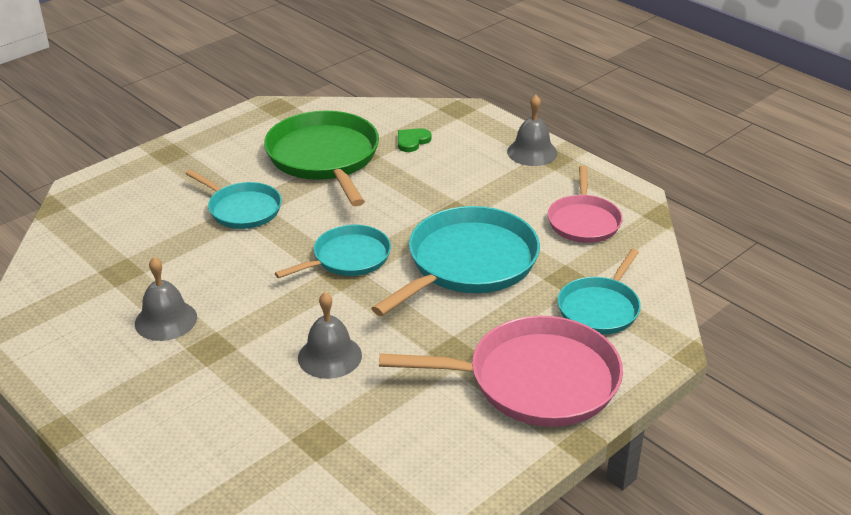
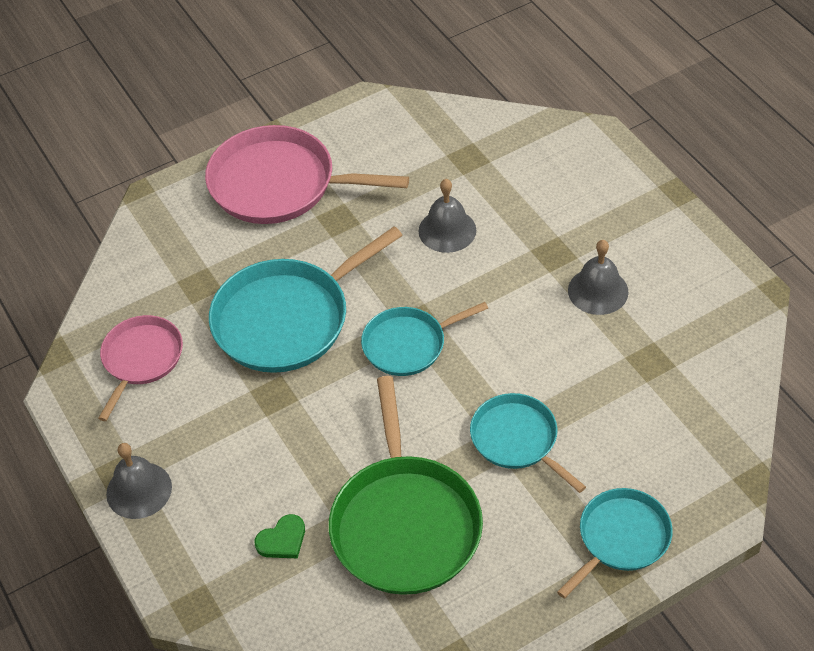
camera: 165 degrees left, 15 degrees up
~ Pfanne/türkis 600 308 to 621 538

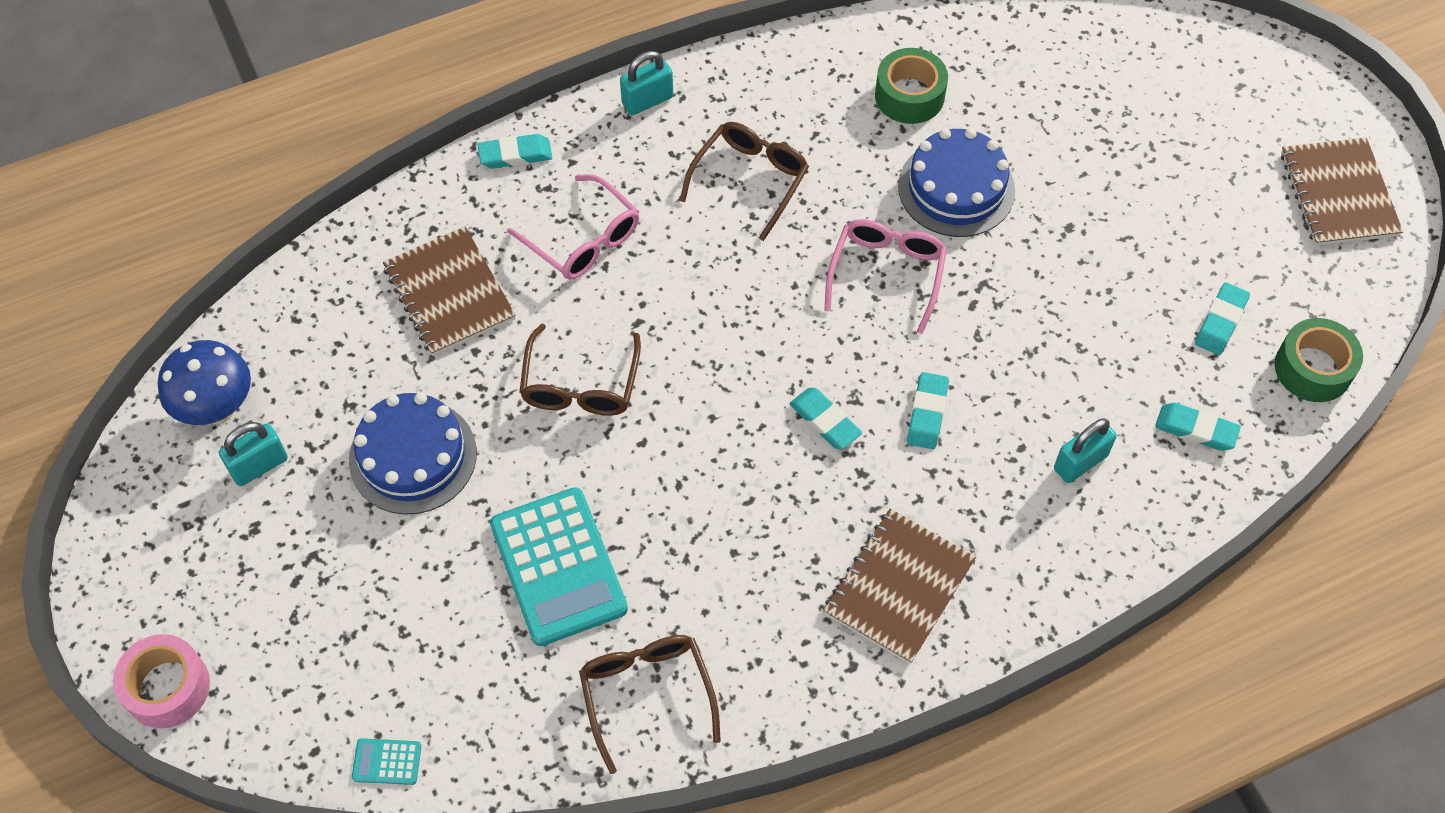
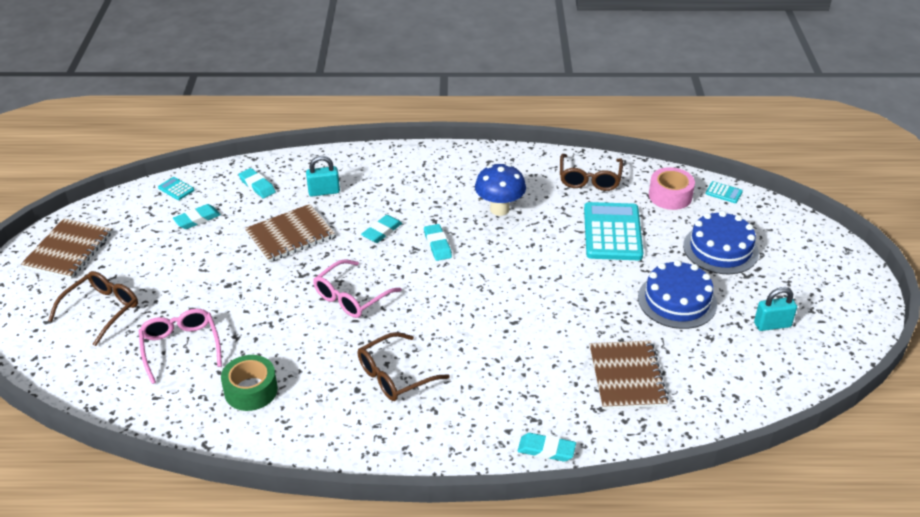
camera: 155 degrees left, 20 degrees down
- Vorhängeschloss/türkis 647 101
~ Klebeband/rosa 167 687 to 670 196
~ Pilz/blau 217 409 to 499 209
~ Brille/rosa 583 239 to 181 347
~ Brille/braun 580 385 to 102 310
~ Notizbuch/braun 899 587 to 290 235
~ Kuchen/blau 956 188 to 720 249
~ Klebeband/grün 1313 368 to Taschenrechner/türkis 176 189

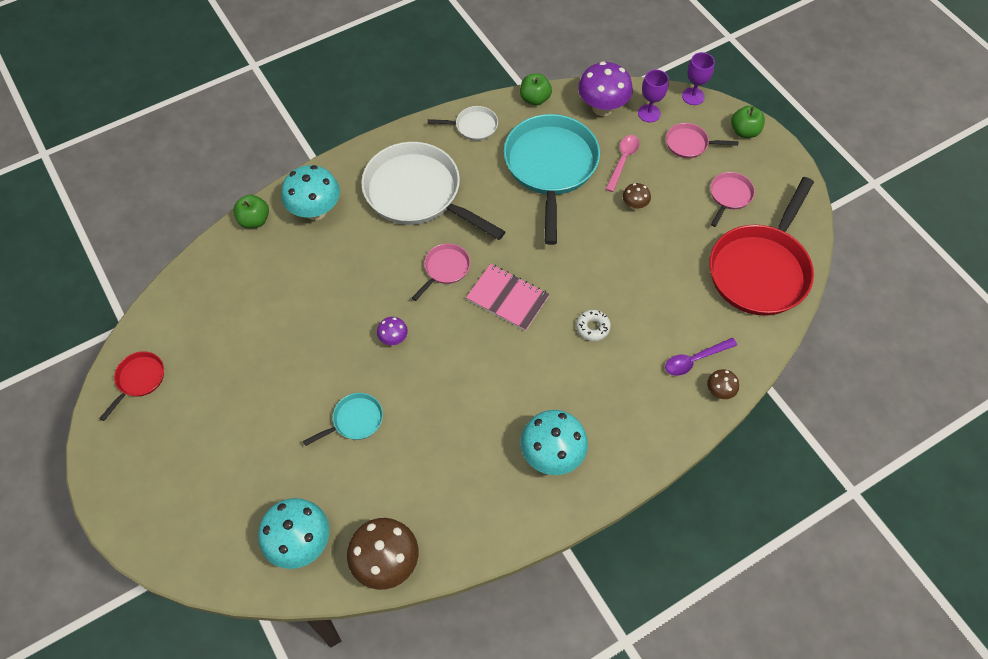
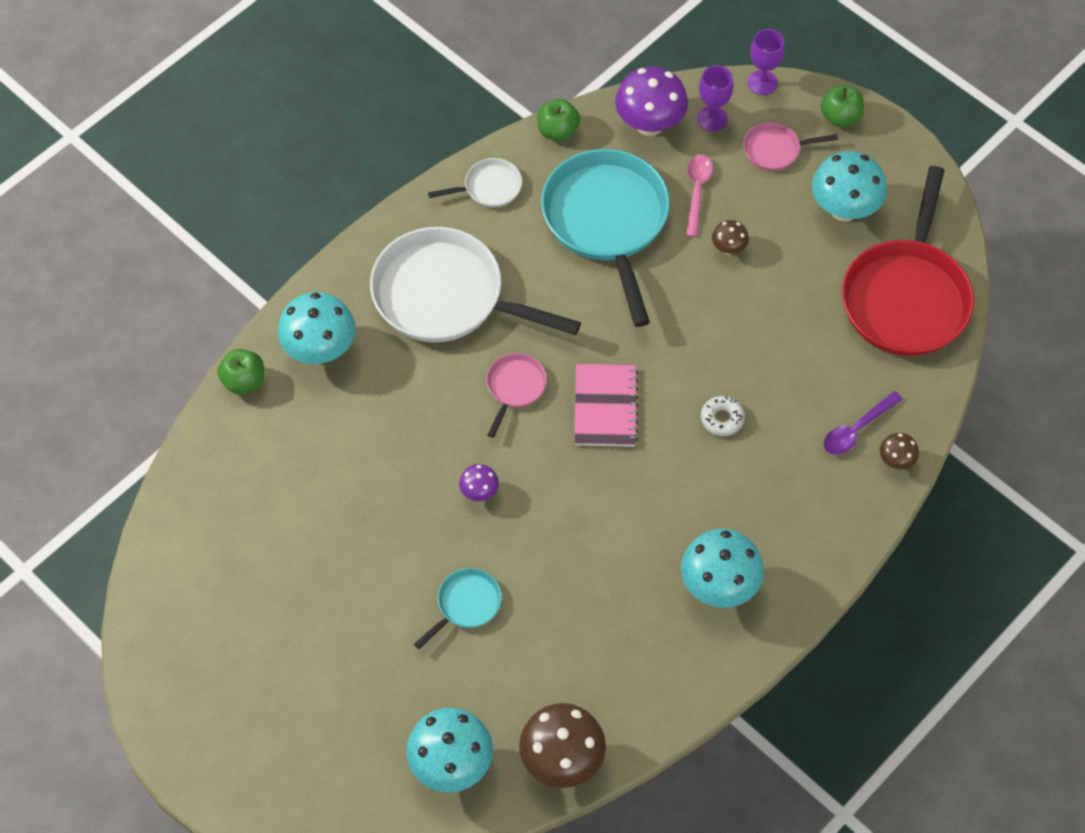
camera: 15 degrees left, 0 degrees up
- Pfanne/rot 139 380
~ Pfanne/rosa 729 196 to Pilz/türkis 844 209
~ Notizbuch/rosa 507 298 = 605 407 75 degrees clockwise

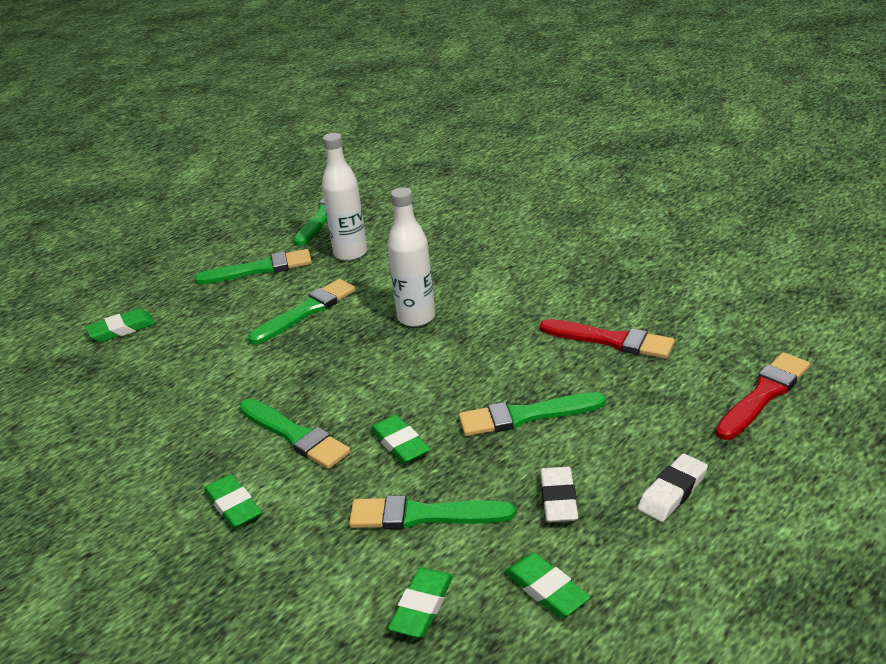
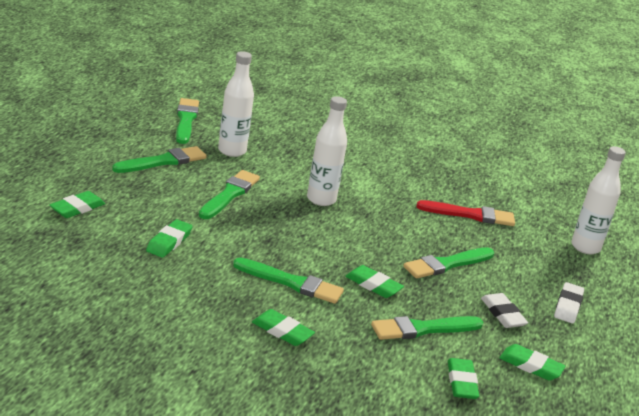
camera: 30 degrees left, 5 degrees down
+ Radiergummi/grün 169 242
~ Pinsel/rot 764 394 to Flasche/weiß 585 247

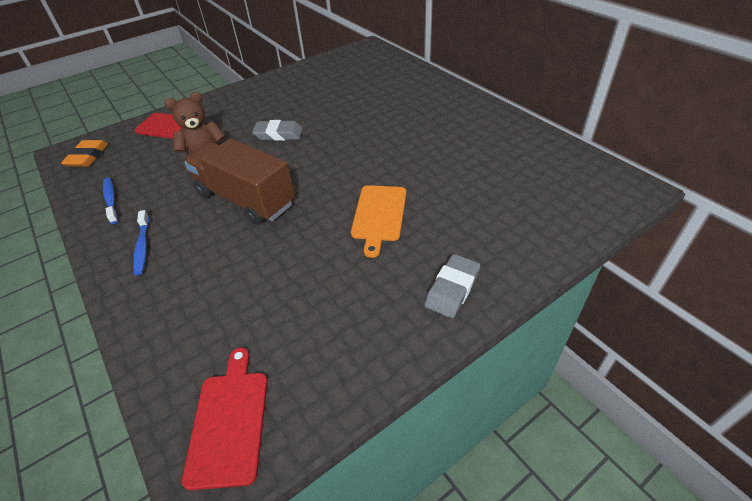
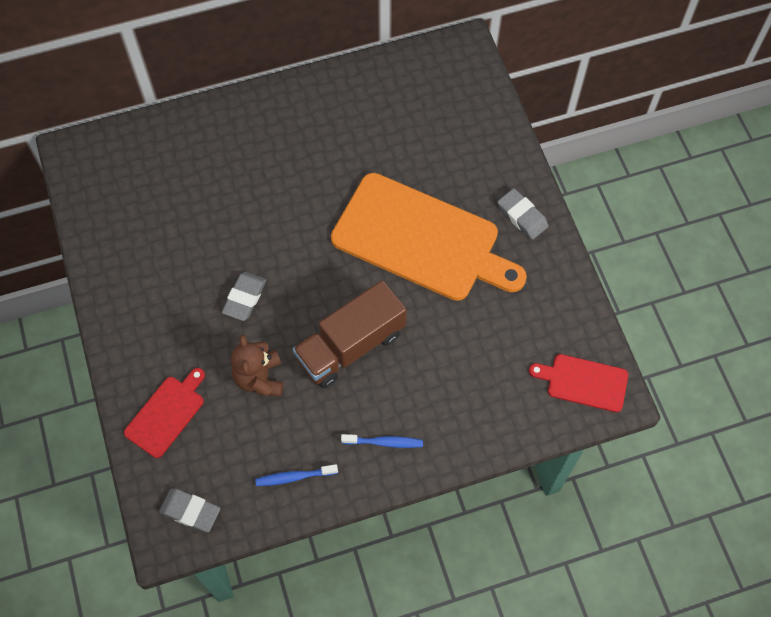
camera: 75 degrees left, 20 degrees up
~ Radiergummi/orange 88 157 to Radiergummi/grau 190 511
~ Schneidebrett/orange 379 215 = 421 239 x2.12

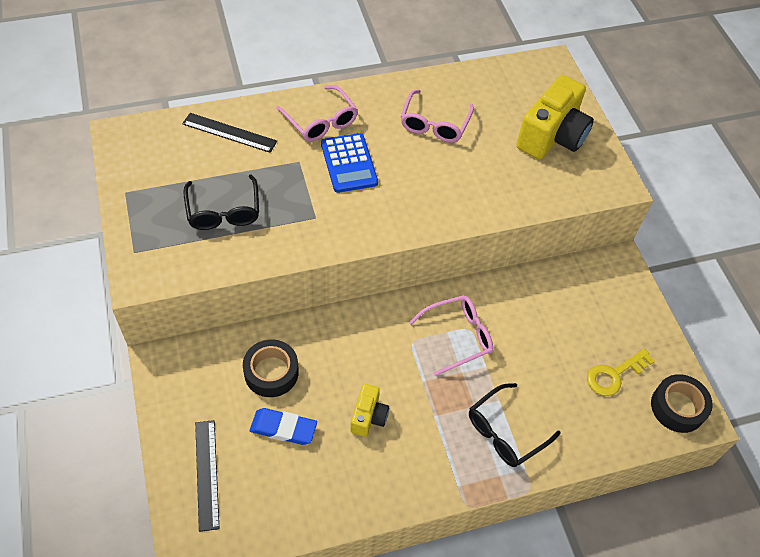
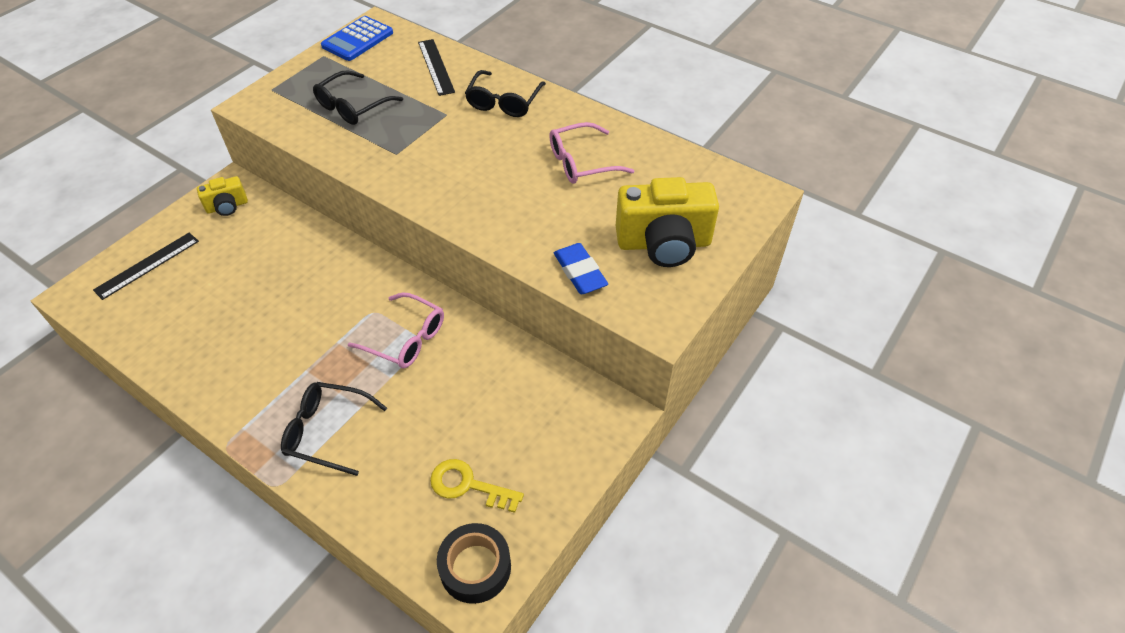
camera: 55 degrees right, 5 degrees down
- Klebeband/schwarz 271 372
~ Radiergummi/blau 283 428 to 580 272
~ Taschenrechner/blau 349 163 to 357 39
~ Kamera/gelb 368 417 to 227 206
~ Brille/rosa 321 121 to Brille/schwarz 504 102

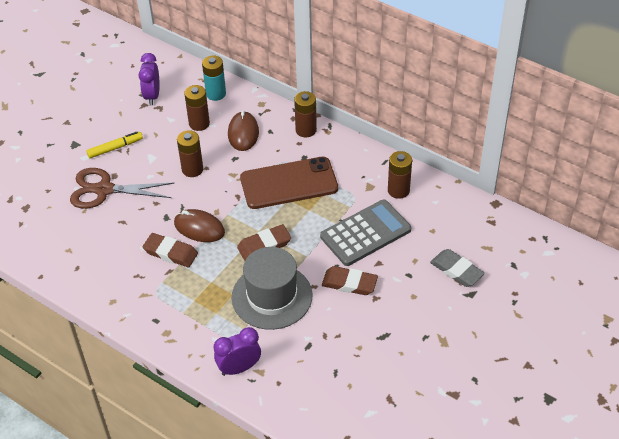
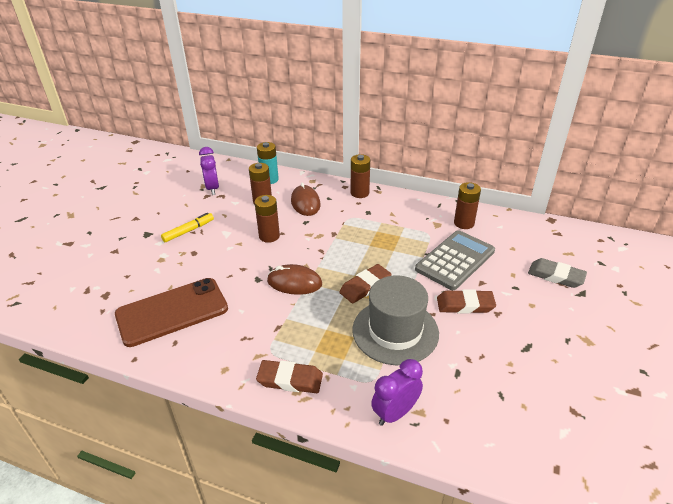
camera: 15 degrees left, 10 degrees down
- Schere/braun 104 190
~ Radiergummi/braun 170 253 to 290 380
~ Handy/braun 289 183 to 172 312

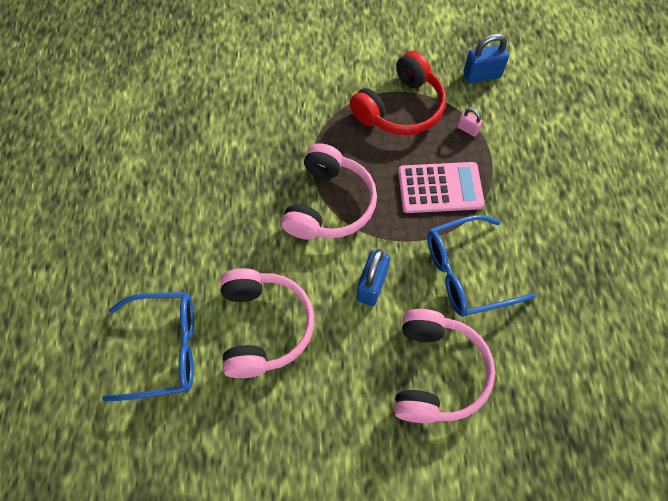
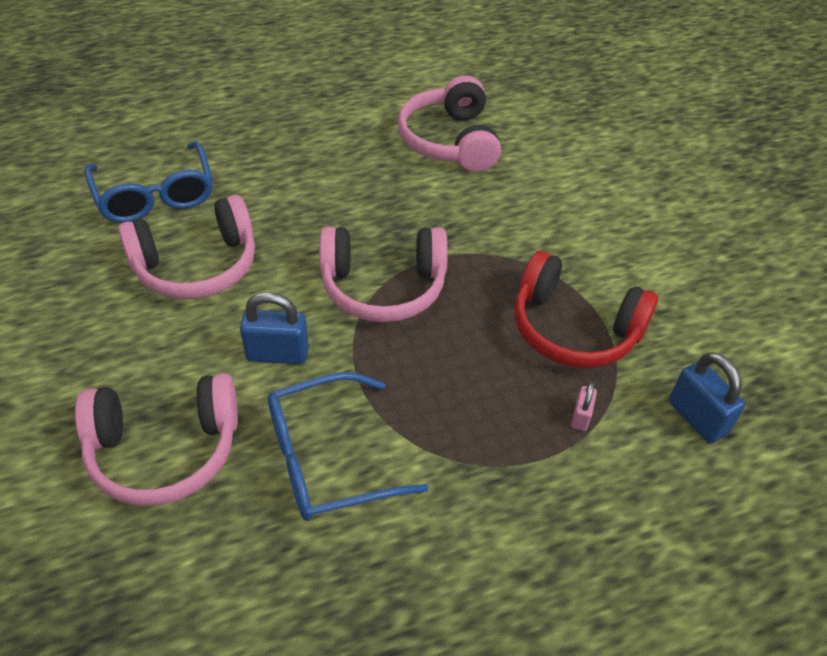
camera: 70 degrees right, 15 degrees down
- Taschenrechner/rosa 440 188
+ Kopfhörer/rosa 450 141
~ Brille/blau 466 273 = 328 459 75 degrees counterclockwise

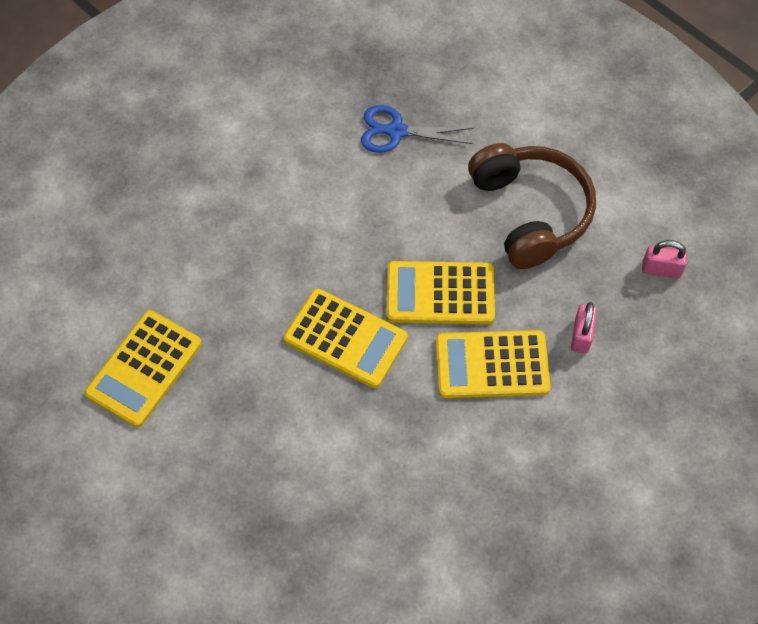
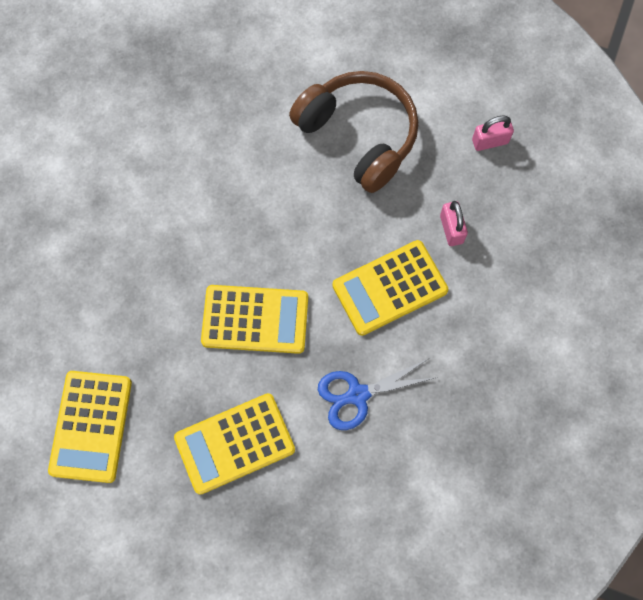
camera: 25 degrees left, 10 degrees up
~ Schere/blau 396 131 to 358 395
~ Taschenrechner/gelb 440 293 to 234 443

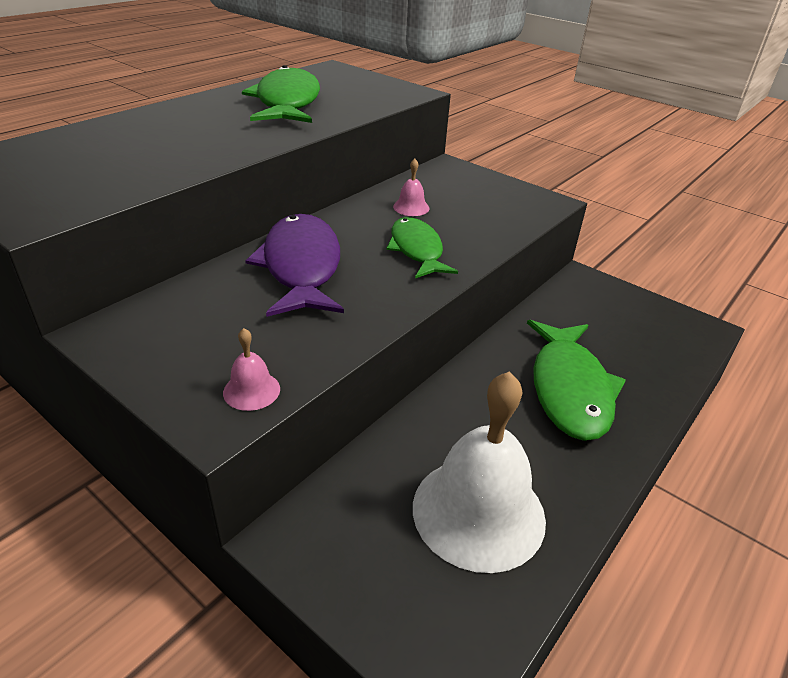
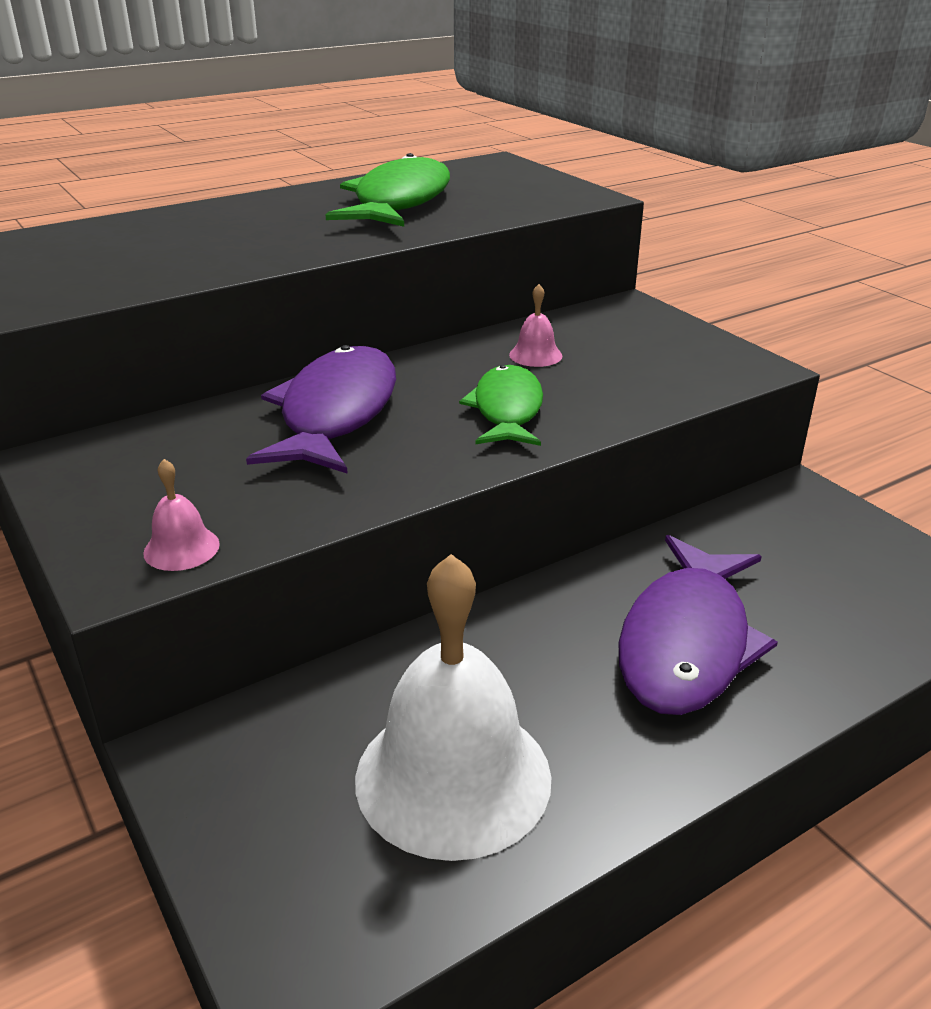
camera: 20 degrees right, 5 degrees down
~ Fisch/grün 569 389 to Fisch/lila 686 642

